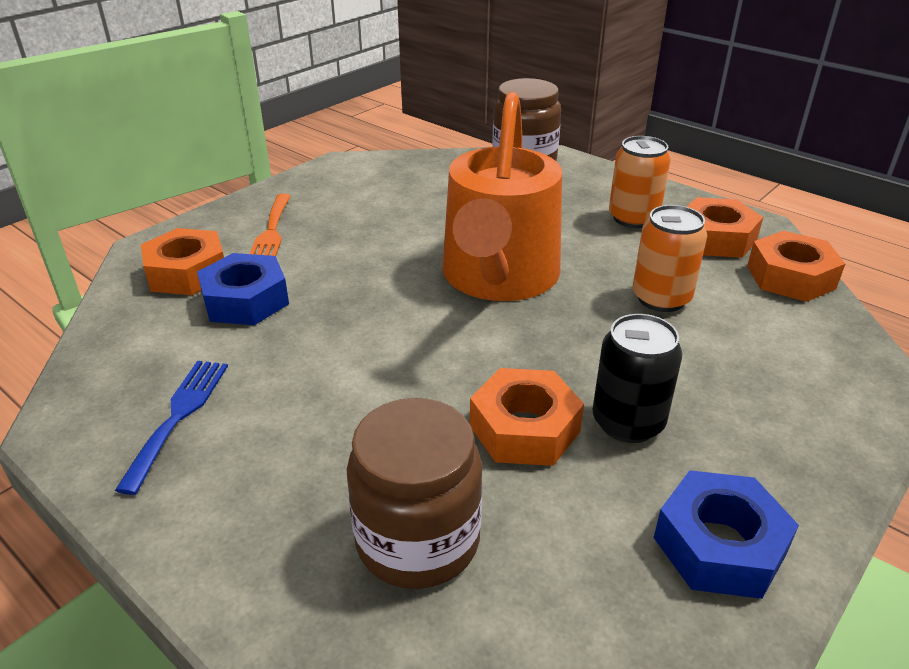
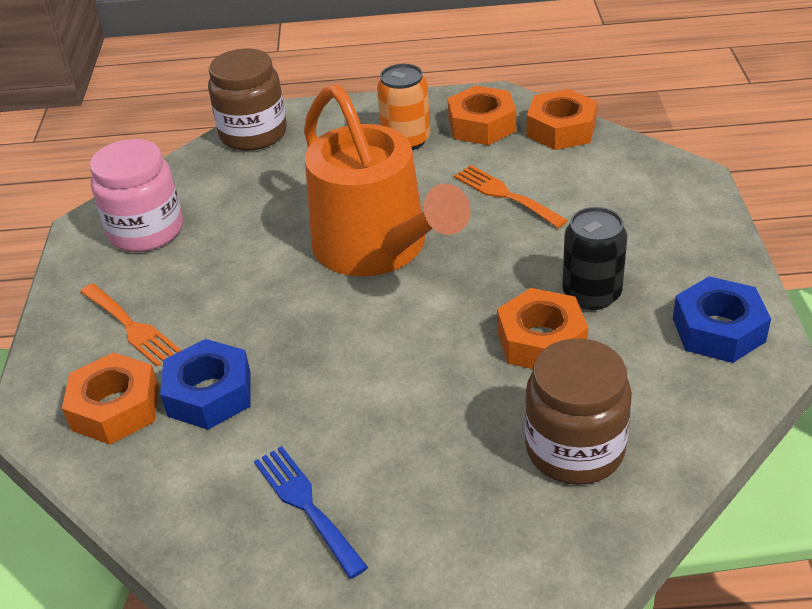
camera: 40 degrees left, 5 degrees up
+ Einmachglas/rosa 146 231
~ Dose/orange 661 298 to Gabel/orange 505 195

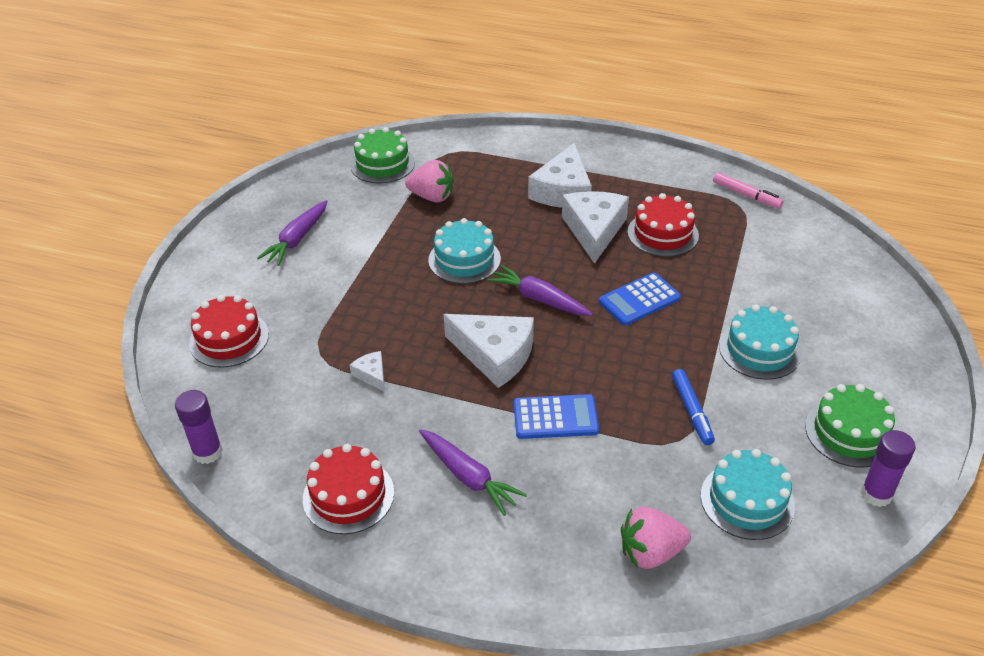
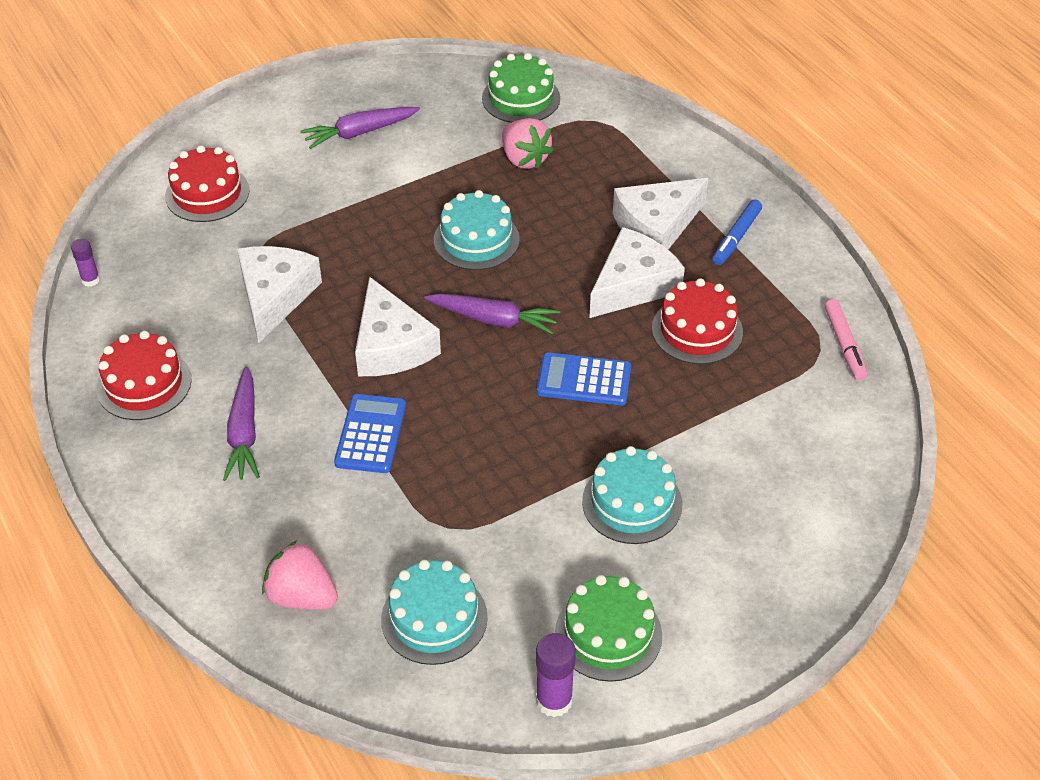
camera: 40 degrees right, 5 degrees up
~ Filzstift/blau 691 411 to 736 237
~ Karotte/lila 539 299 = 494 319 120 degrees clockwise
~ Taschenrechner/blau 555 418 = 371 434 120 degrees counterclockwise
~ Klebestift/lila 208 452 = 90 280 x0.62
~ Käse/weiß 372 374 = 275 296 x2.16

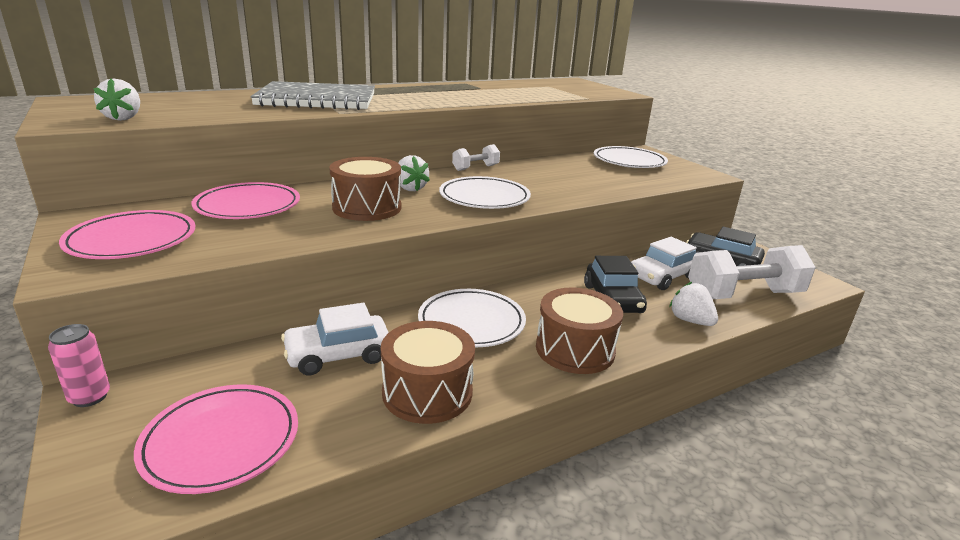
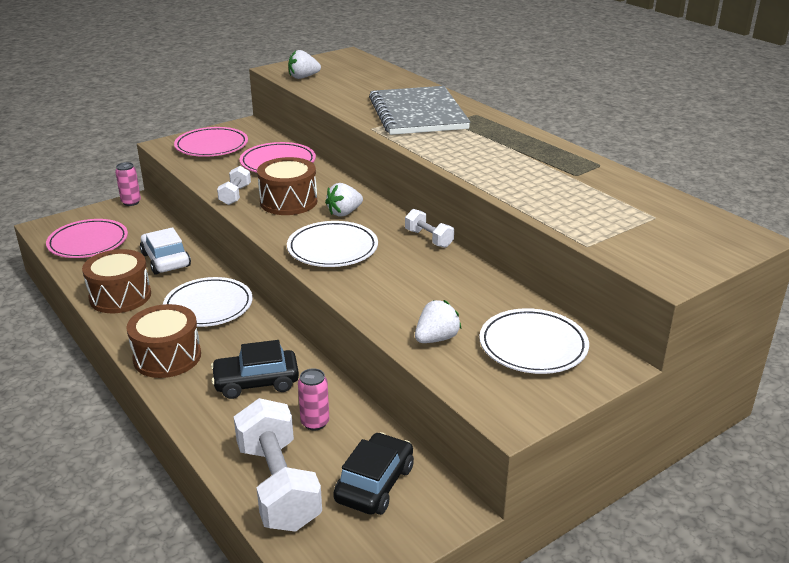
camera: 85 degrees right, 5 degrees up
+ Hantel/weiß 235 195
~ Erdbeere/weiß 690 321 to 436 338
~ Auto/weiß 662 276 to Dose/rosa 315 422

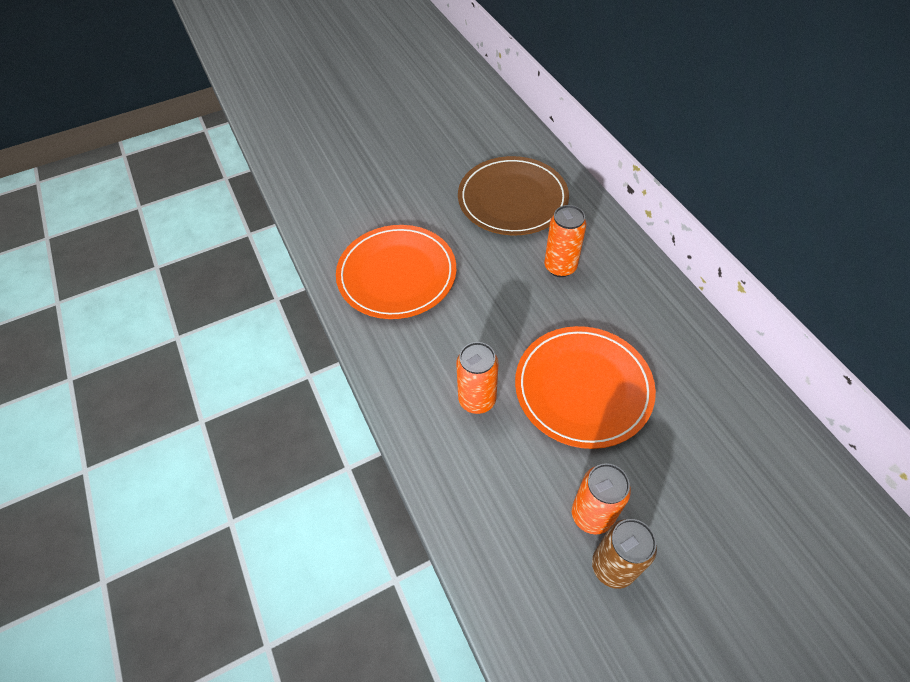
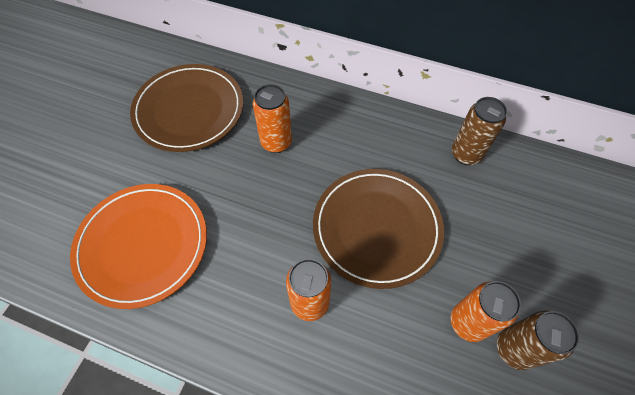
camera: 45 degrees left, 5 degrees up
+ Dose/braun 466 154
~ Teller/orange 583 388 to Teller/braun 376 228

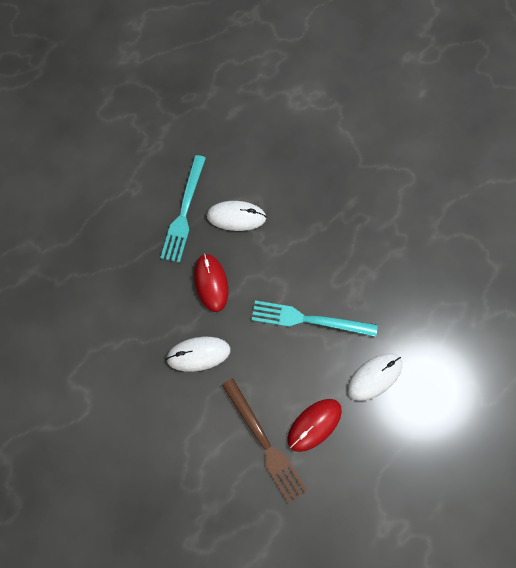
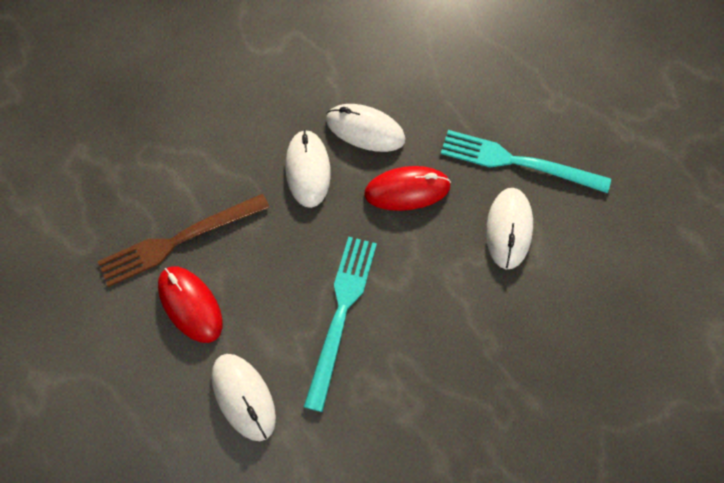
camera: 95 degrees right, 5 degrees down
+ Computermaus/weiß 365 130

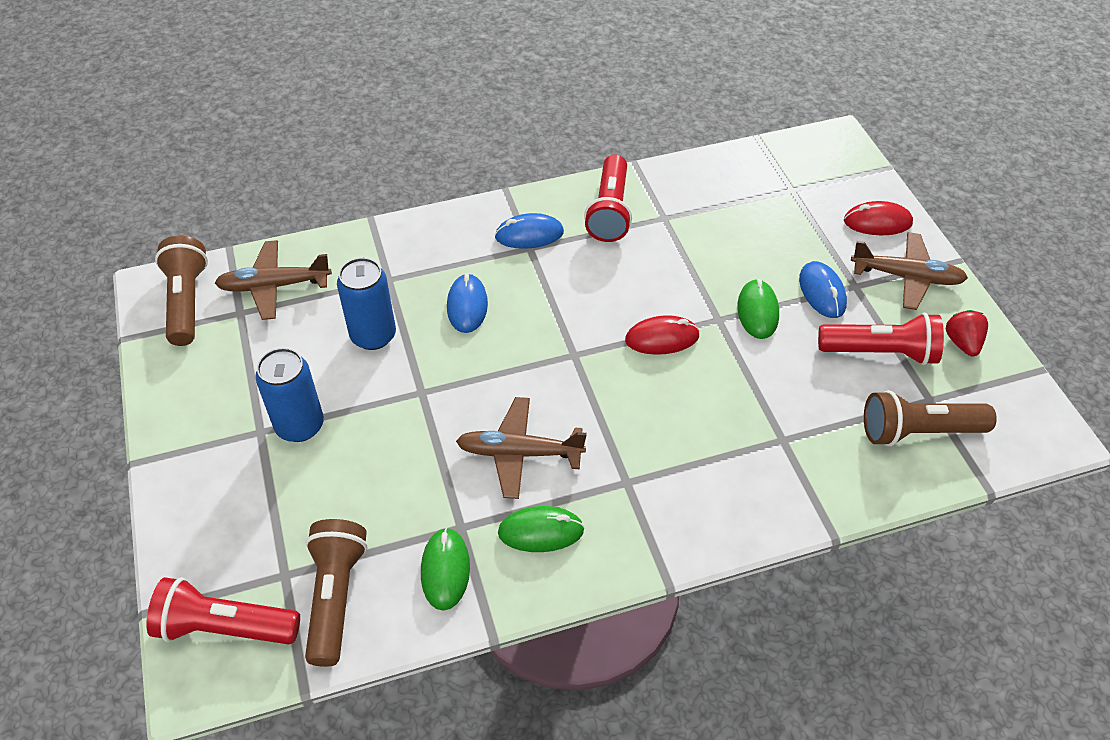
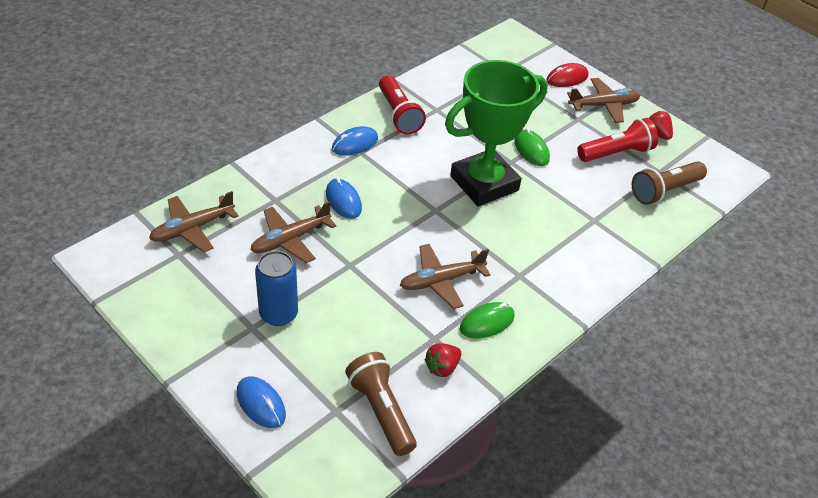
camera: 30 degrees left, 5 degrees down
- Taschenlampe/rot 225 627
- Taschenlampe/braun 187 301
~ Computermaus/blau 822 292 to 261 404
~ Dose/blau 373 335 to Flugzeug/braun 290 239
~ Computermaus/grün 445 570 to Erdbeere/rot 442 367
~ Computermaus/rot 662 338 to Pokal/grün 484 183

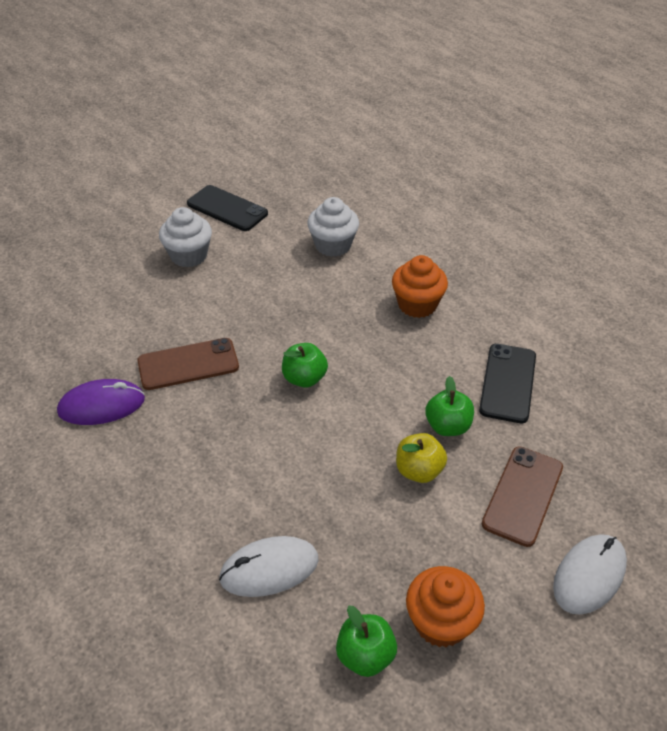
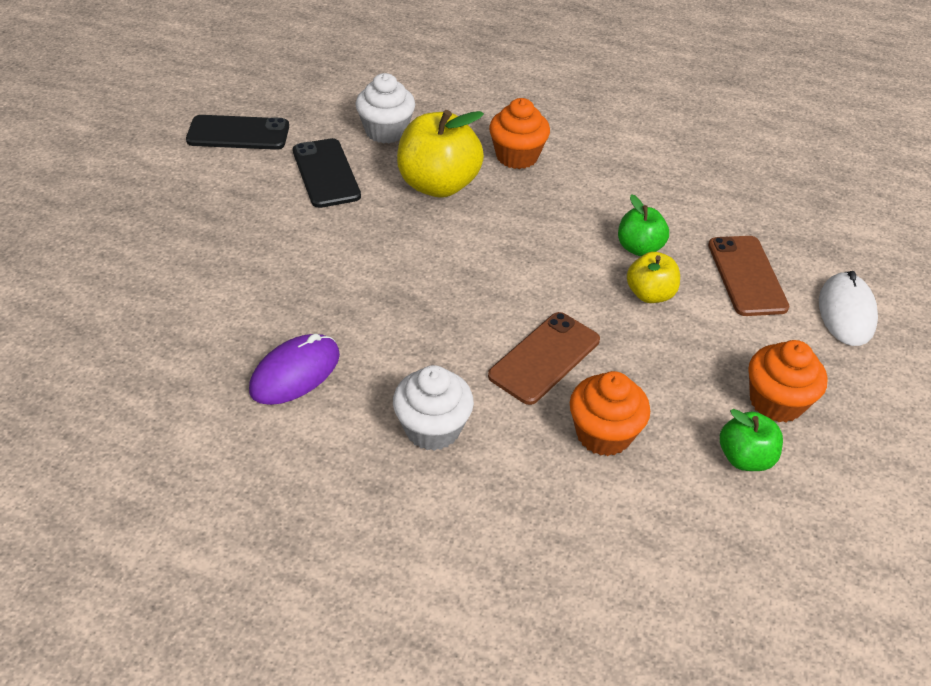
camera: 35 degrees left, 0 degrees up
- Apfel/grün 304 378
+ Apfel/gelb 438 185
~ Handy/braun 188 364 to 544 358
~ Muffin/weiß 189 255 to 432 428
~ Handy/schwarz 508 383 to 326 173
~ Computermaus/weiß 269 569 to Muffin/orange 603 434

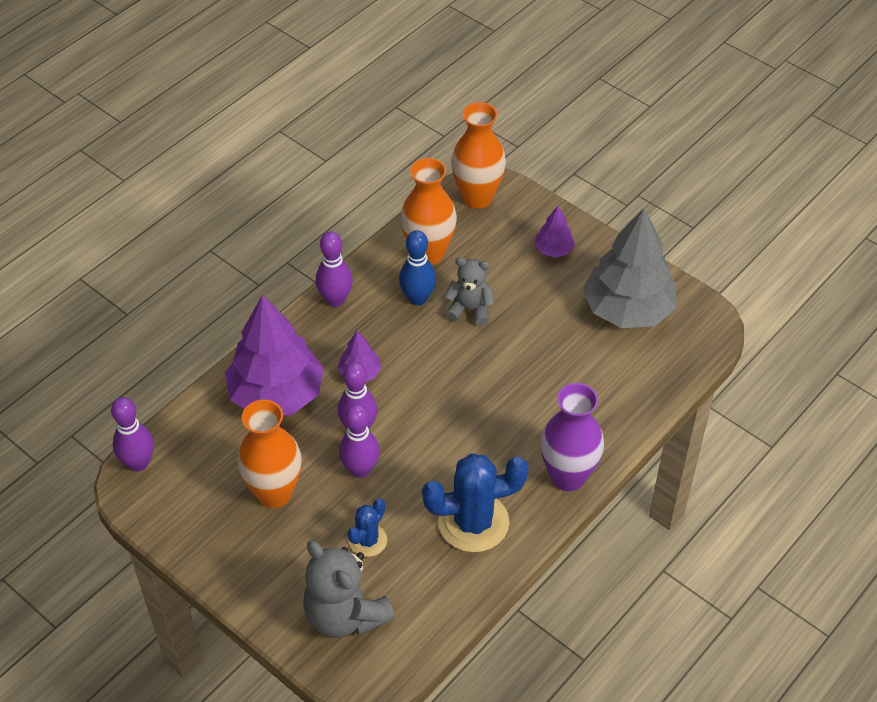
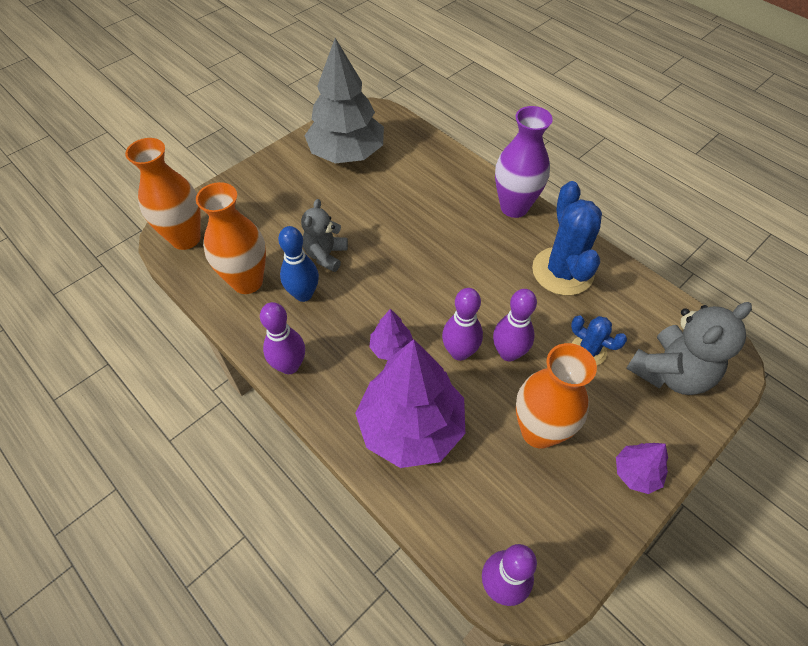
camera: 85 degrees left, 5 degrees up
~ Baum/lila 553 250 to 636 473

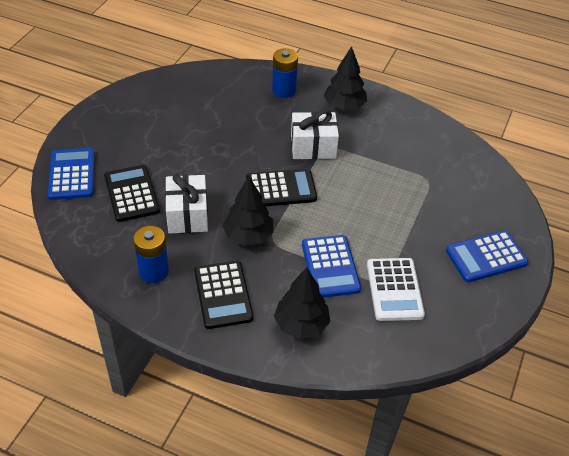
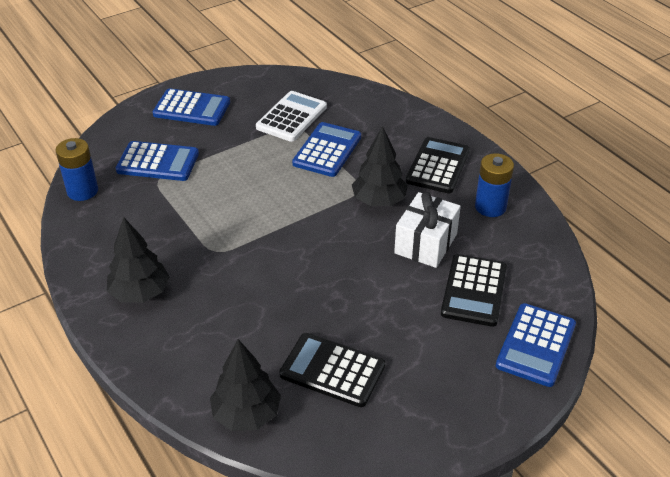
camera: 145 degrees left, 5 degrees down
- Geschenk/weiß 313 147
+ Taschenrechner/blau 158 162
~ Taschenrechner/schwarz 281 189 to 332 370
~ Batterie/blau 284 90 to 82 191
~ Baum/schwarz 301 324 to 246 414

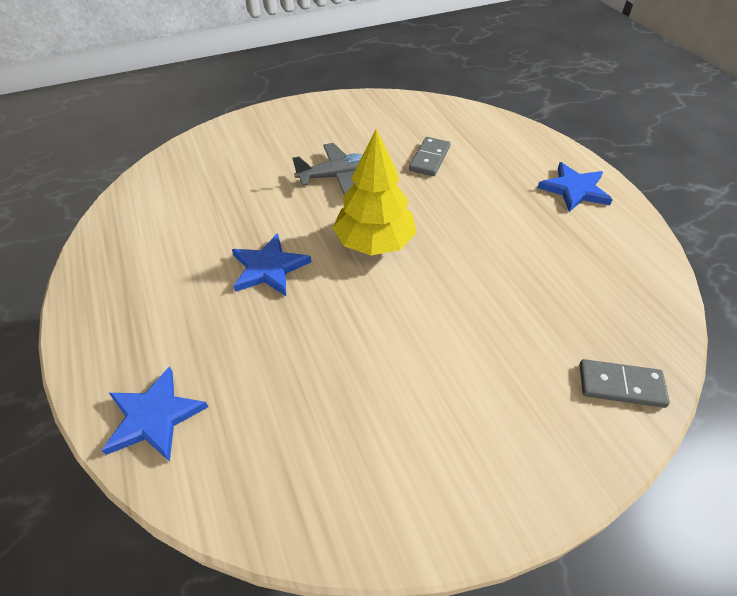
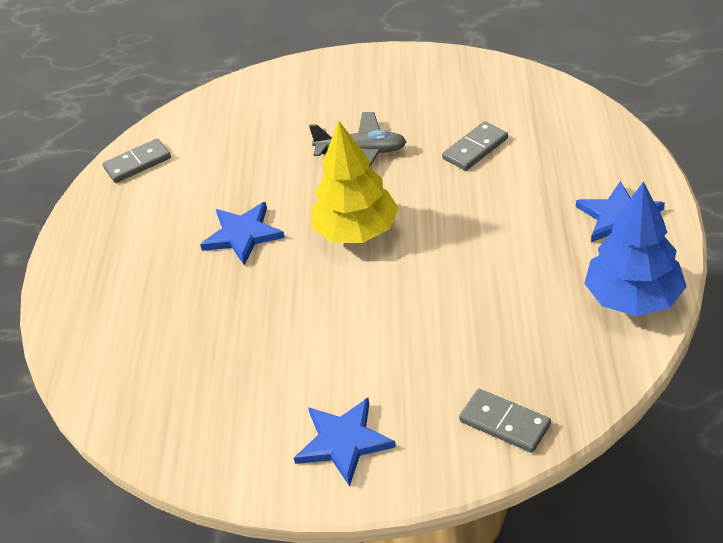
camera: 30 degrees right, 5 degrees down
+ Dominostein/grau 137 163
+ Baum/blau 633 298
~ Stern/blau 154 417 to 344 442

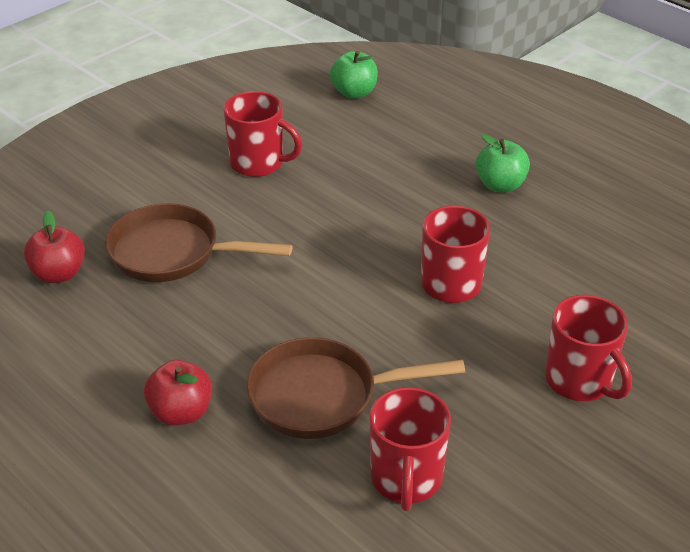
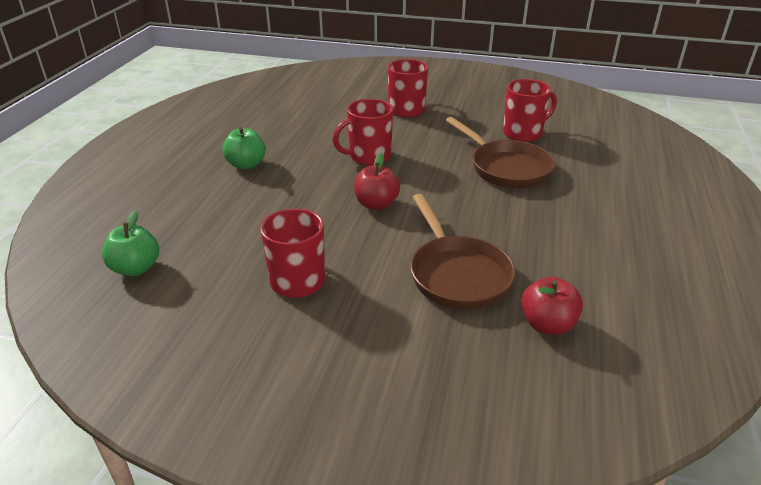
camera: 120 degrees left, 5 degrees down
~ Apfel/rot 181 412 to 376 204

